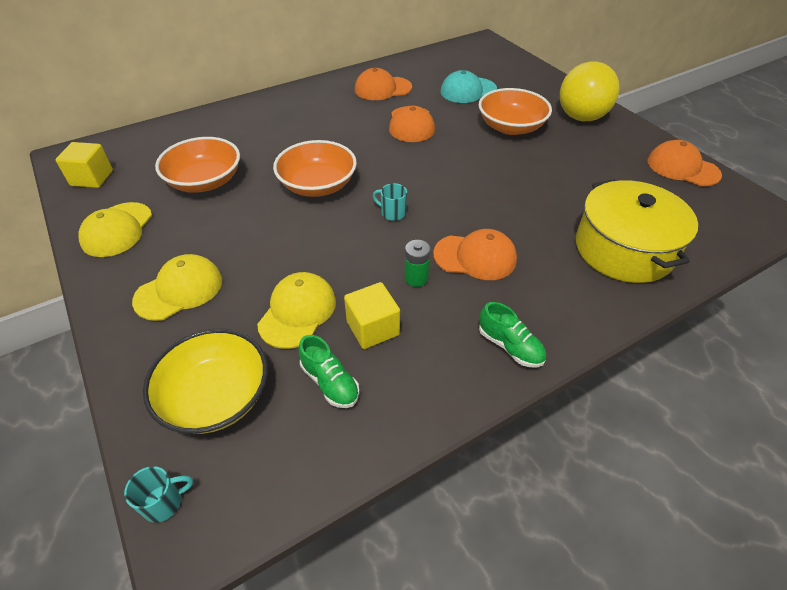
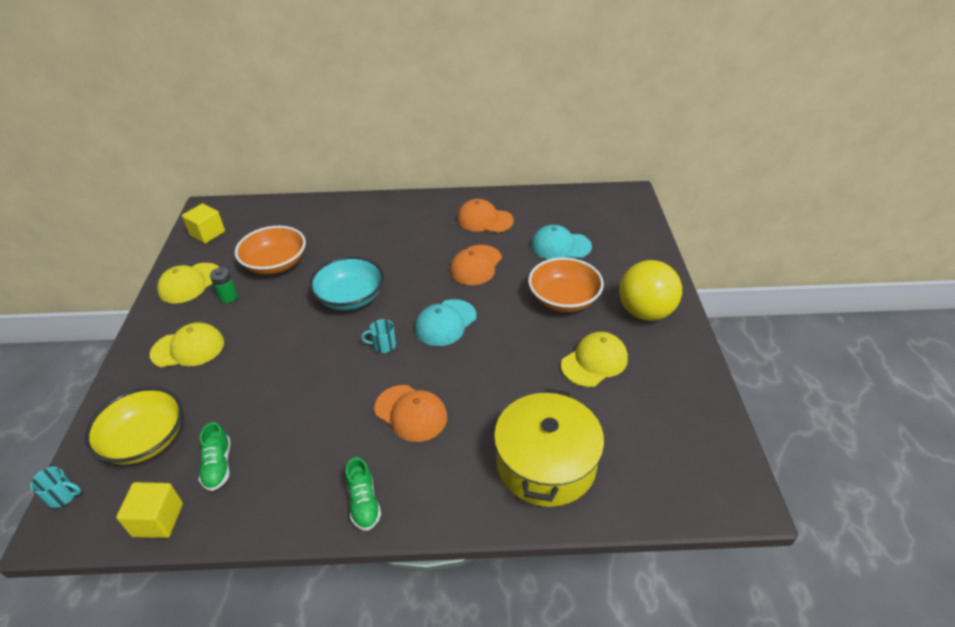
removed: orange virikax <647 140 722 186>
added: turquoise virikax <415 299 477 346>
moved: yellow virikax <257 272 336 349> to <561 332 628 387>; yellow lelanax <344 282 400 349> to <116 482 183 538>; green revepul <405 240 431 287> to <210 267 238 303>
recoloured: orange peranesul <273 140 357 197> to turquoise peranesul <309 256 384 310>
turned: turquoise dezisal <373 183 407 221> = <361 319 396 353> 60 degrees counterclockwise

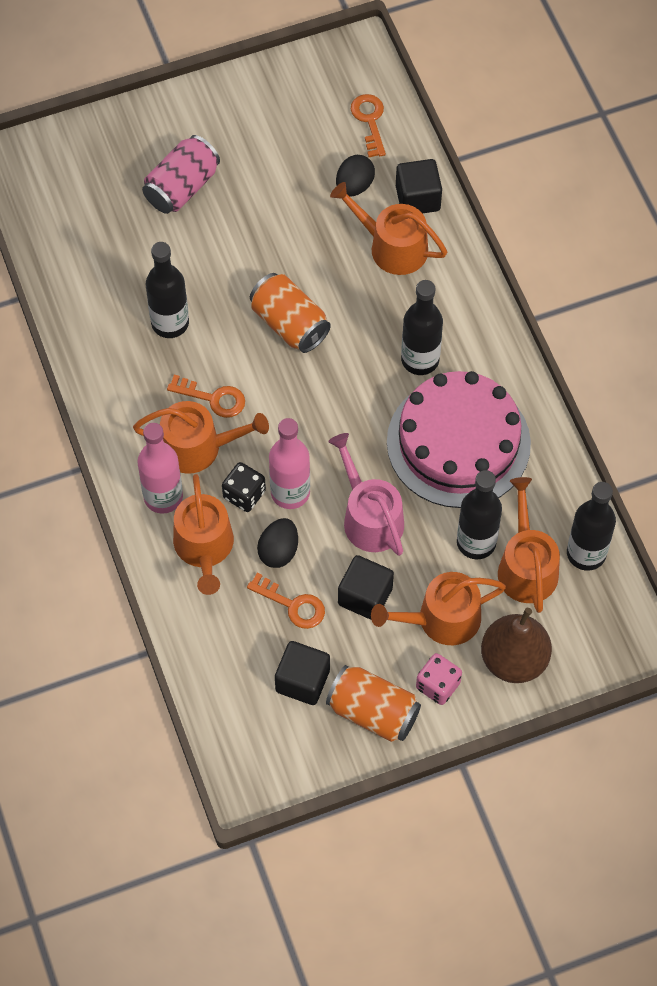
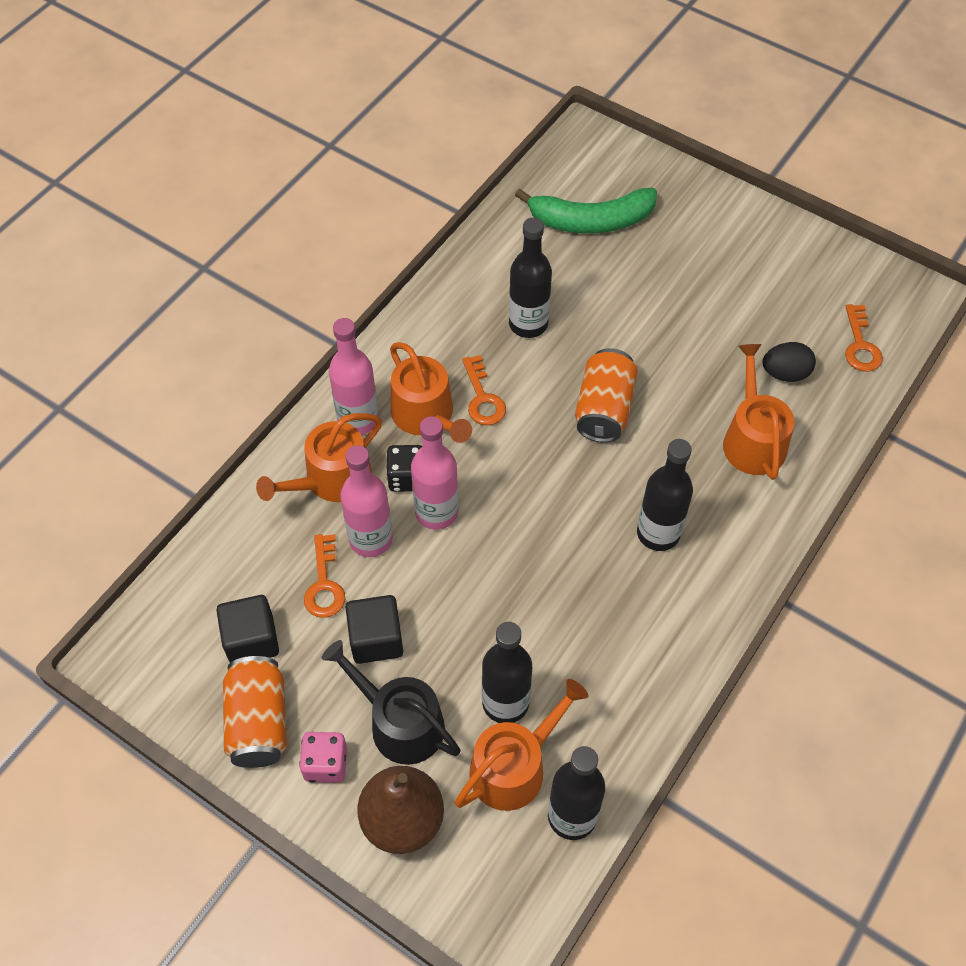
removed: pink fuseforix <142 135 220 214>; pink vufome <328 433 404 556>; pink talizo <387 371 531 508>; black lelanax <396 159 442 214>
added: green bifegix <515 188 657 233>
replaced: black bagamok <257 518 298 568> to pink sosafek <340 445 393 557>
recoloured: orange vufome <371 572 506 645> to black vufome <322 640 461 765>
turned: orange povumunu <351 94 386 157> = <845 304 883 372> 135 degrees clockwise

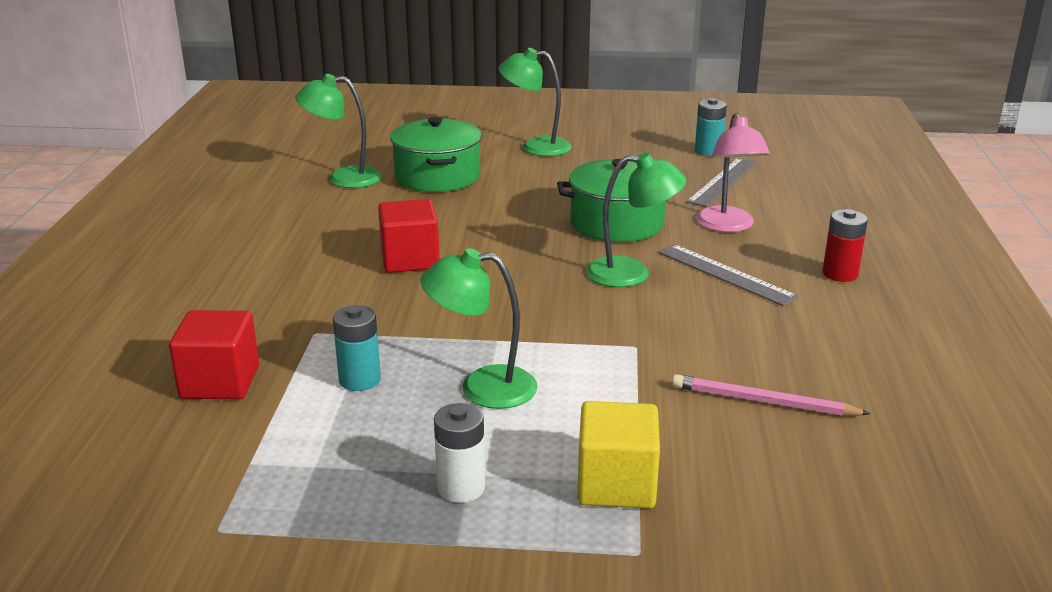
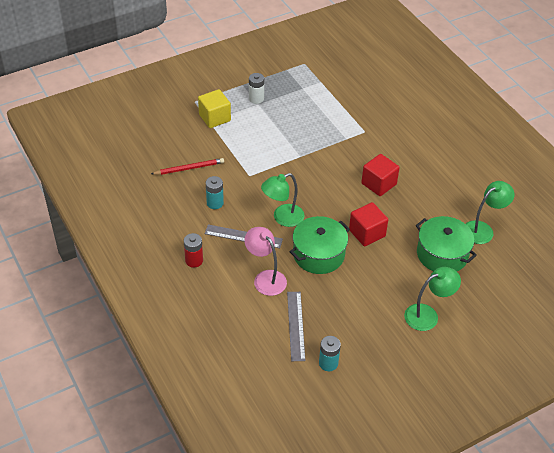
removed: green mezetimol <421 248 538 409>
moved: red lelanax <169 310 259 399> to <349 202 388 247>; turquoise revepul <333 305 381 391> to <206 176 224 209>
recoloured: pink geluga <672 374 871 416> to red geluga <151 158 224 175>

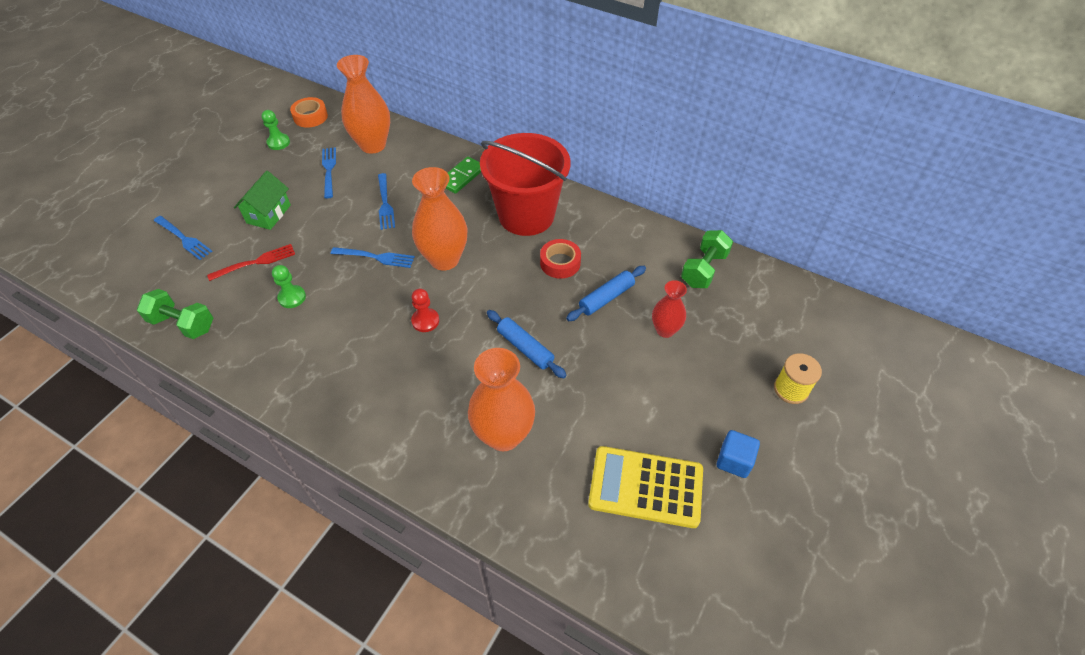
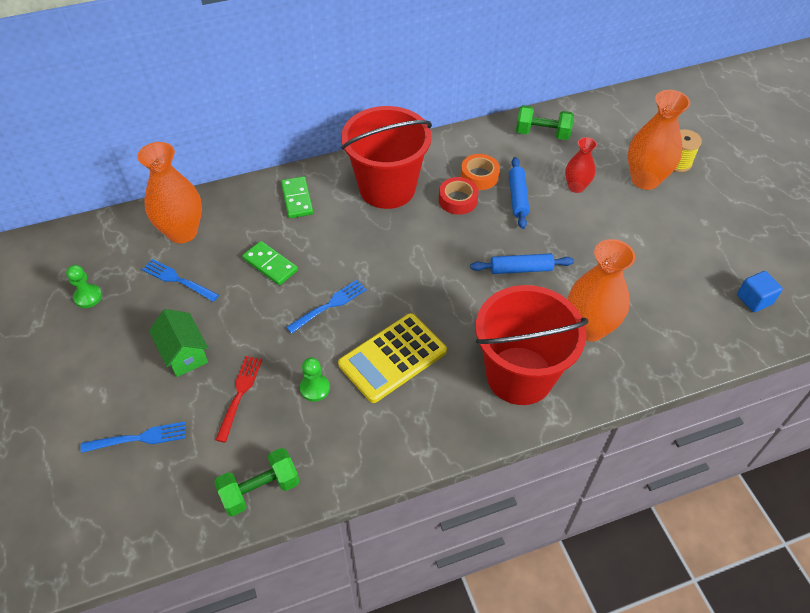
removed: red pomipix <411 289 439 332>
added: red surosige <476 285 589 405>
moved: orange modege <290 97 328 128> to <461 154 500 190>; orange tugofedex <412 167 468 271> to <628 90 690 190>; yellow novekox <588 446 703 528> to <338 313 447 403>; blue lelanax <717 430 760 478> to <737 271 783 312>
replaced: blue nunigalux <378 173 395 230> to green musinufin <242 241 298 285>
turned: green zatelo <681 230 733 288> = <516 105 574 140> 60 degrees counterclockwise

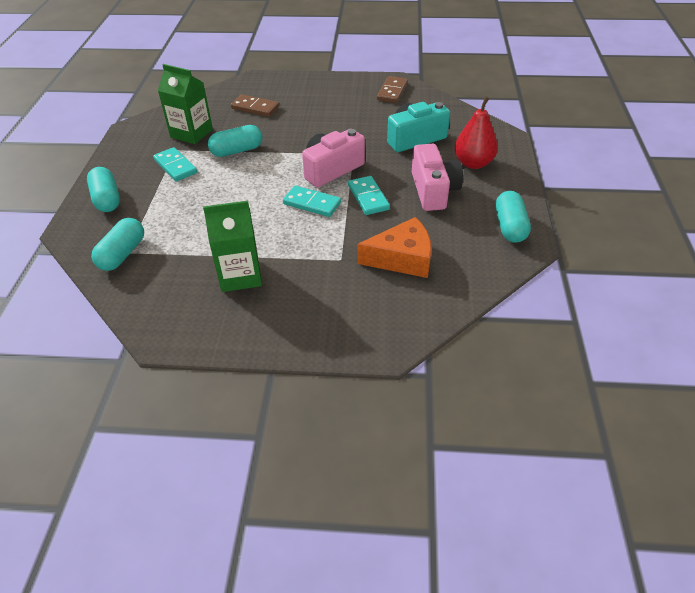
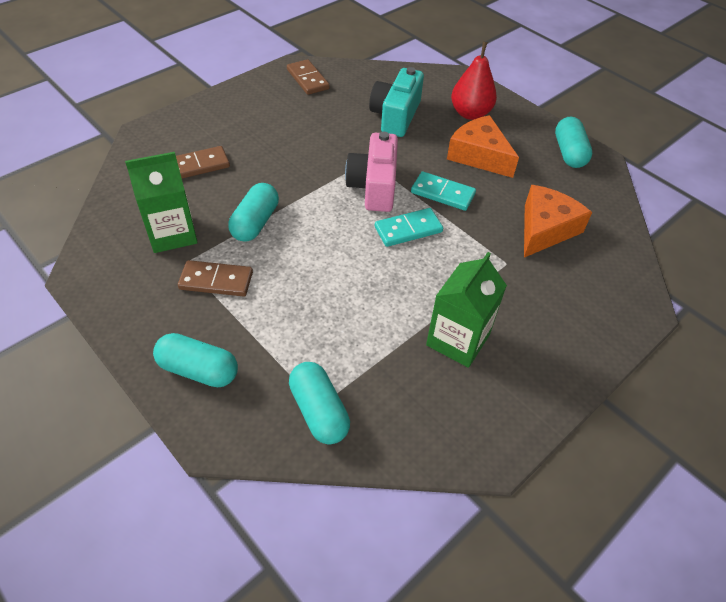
replaced: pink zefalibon <412 144 463 211> to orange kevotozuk <447 115 519 178>
recoloured: turquoise musinufin <153 147 197 181> to brown musinufin <178 260 253 297>
turned: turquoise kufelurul <496 191 531 243> = <555 117 592 168> 45 degrees clockwise

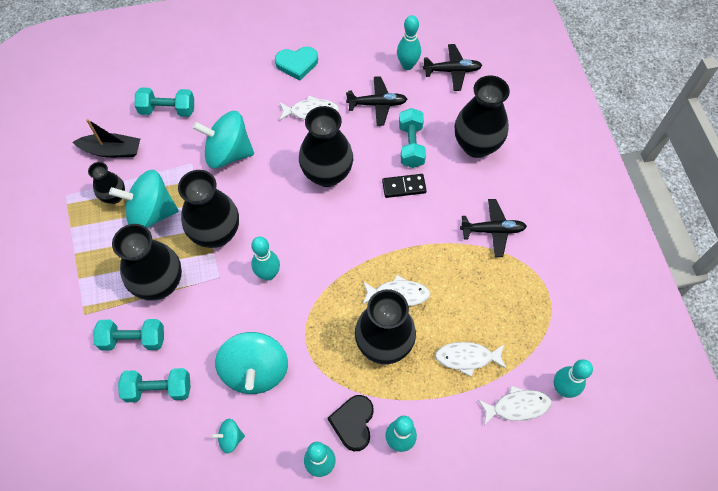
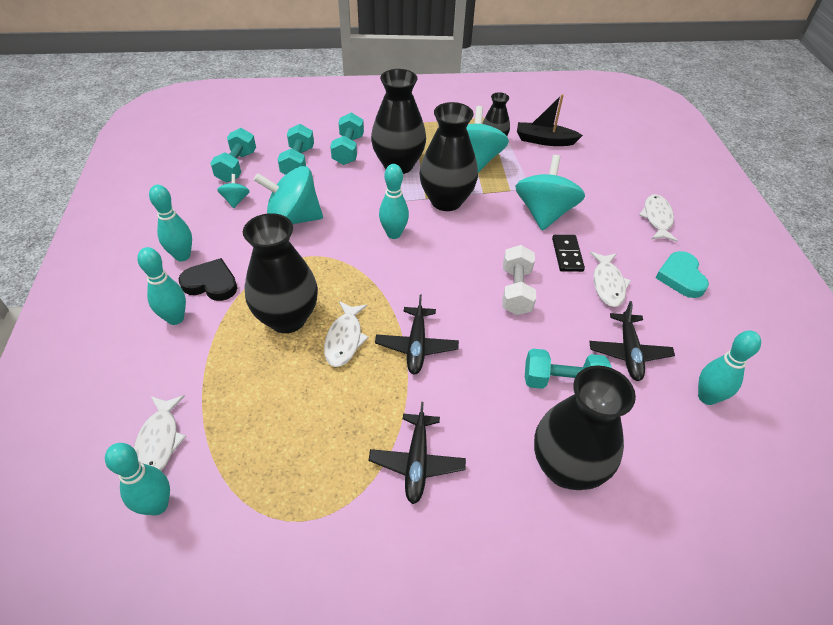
moved: turquoise zatelo <135 87 194 117> to <210 128 256 182>; black musinufin <382 174 427 198> to <552 235 585 272>; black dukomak <423 44 482 91> to <375 295 459 374>; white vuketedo <435 342 506 377> to <639 194 678 242>
replaced: black tugofedex <299 106 353 187> to white zatelo <502 245 536 315>
turned: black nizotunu <73 119 140 158> = <517 94 583 146> 90 degrees clockwise

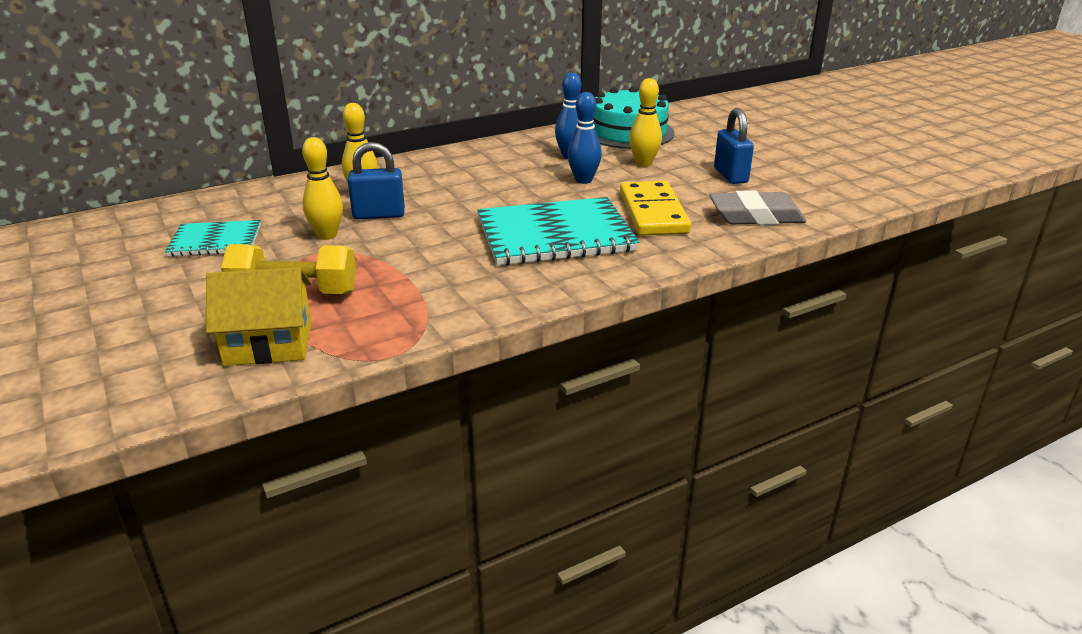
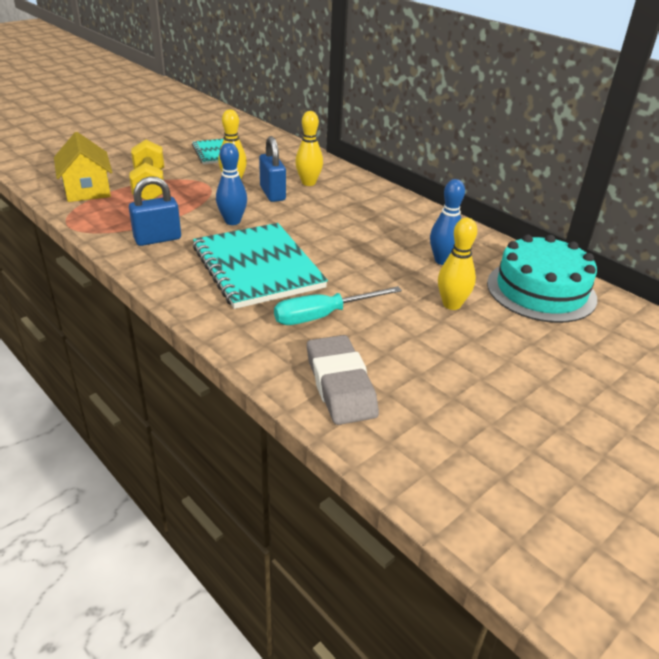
moved: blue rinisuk <567 92 602 184> to <216 143 247 225>; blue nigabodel <714 108 754 184> to <129 176 181 246>
replaced: yellow musinufin <620 181 691 236> to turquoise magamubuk <274 286 402 325>

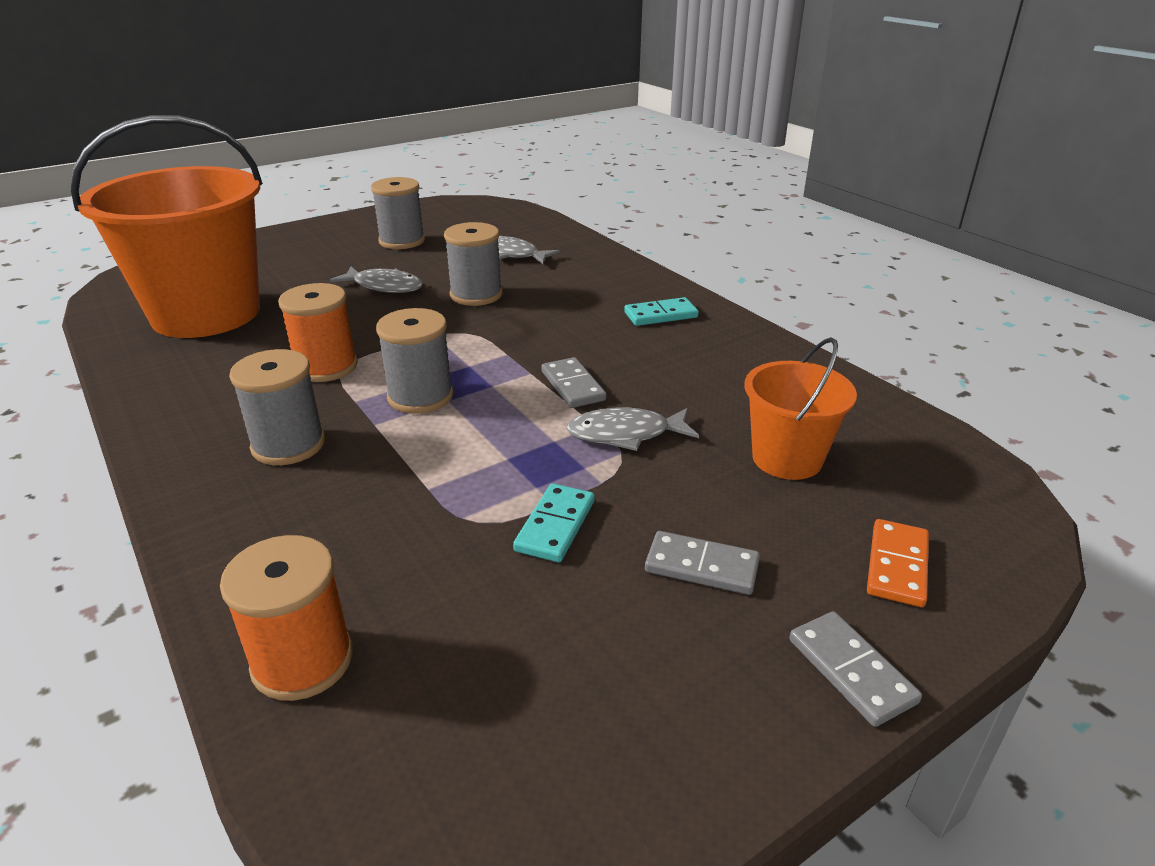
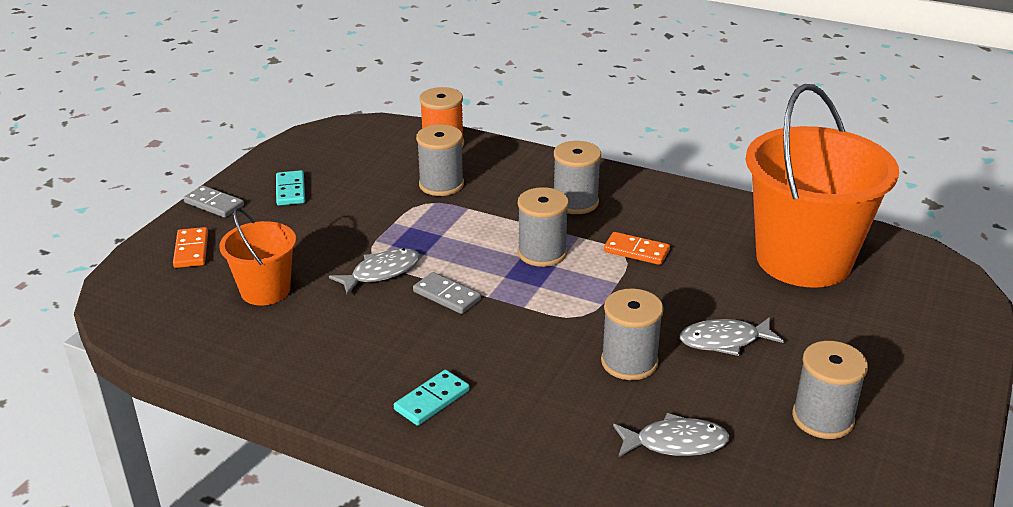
removed: grey musinufin <645 531 760 595>
added: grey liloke <416 124 464 196>
moved: turquoise musinufin <513 483 595 562> to <276 170 305 206>
replaced: orange liloke <278 283 358 382> to orange musinufin <604 232 670 265>

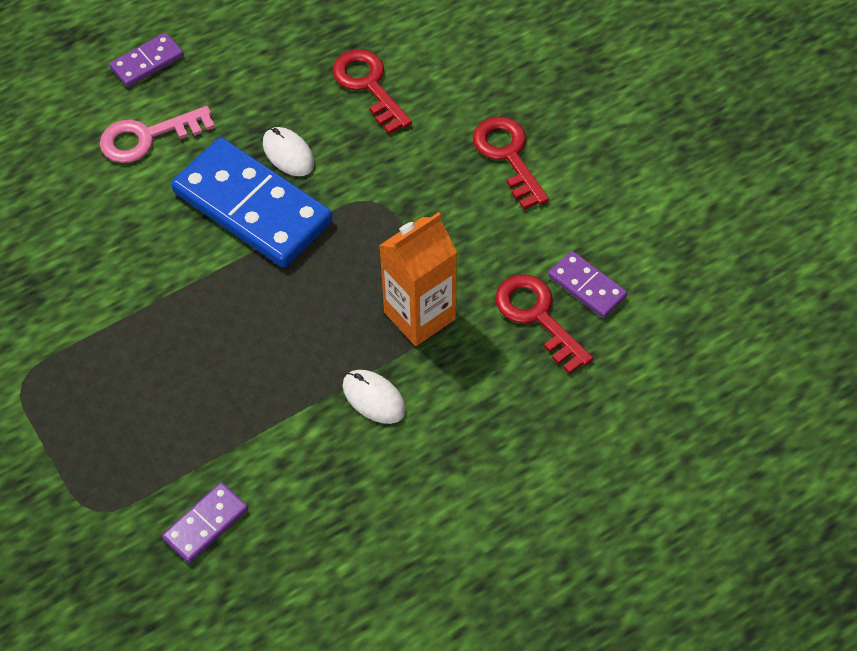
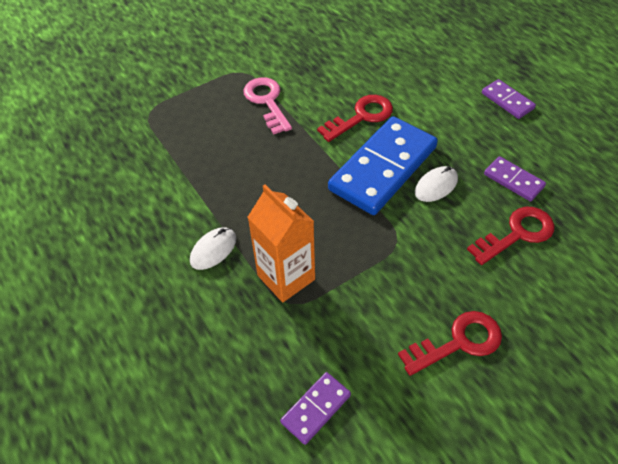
moved: pink povumunu <100 106 215 163> to <244 77 292 134>; purple musinufin <162 482 248 563> to <484 156 546 202>; red povumunu <496 274 593 374> to <317 95 393 142>

